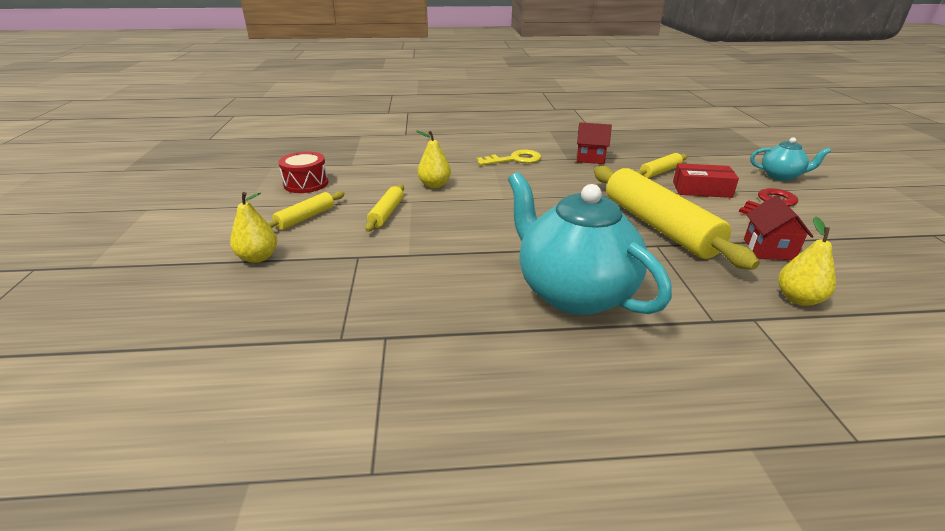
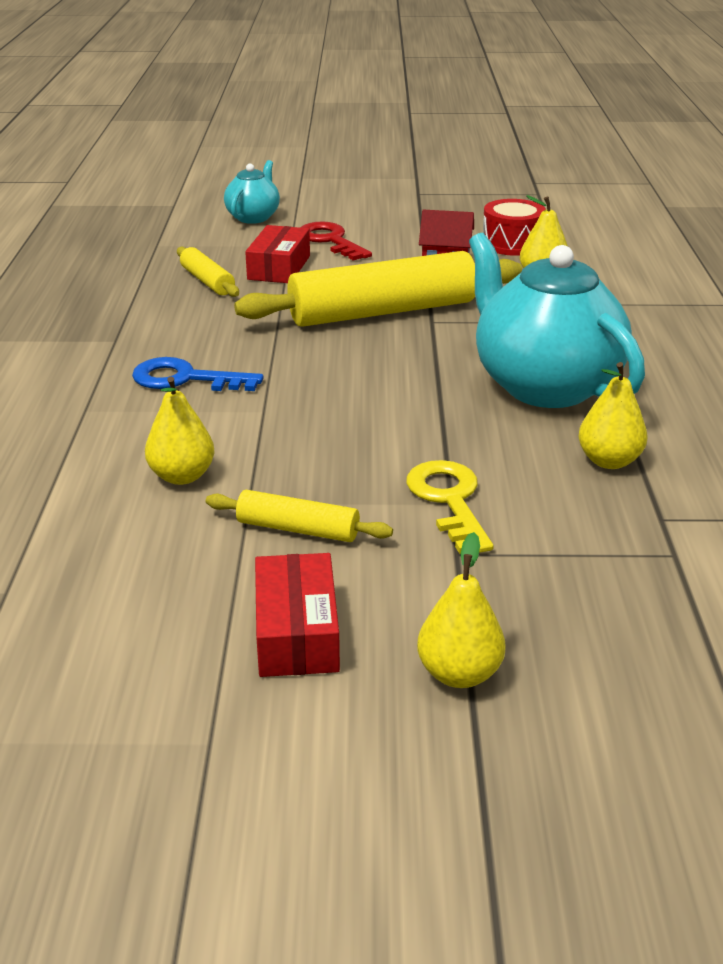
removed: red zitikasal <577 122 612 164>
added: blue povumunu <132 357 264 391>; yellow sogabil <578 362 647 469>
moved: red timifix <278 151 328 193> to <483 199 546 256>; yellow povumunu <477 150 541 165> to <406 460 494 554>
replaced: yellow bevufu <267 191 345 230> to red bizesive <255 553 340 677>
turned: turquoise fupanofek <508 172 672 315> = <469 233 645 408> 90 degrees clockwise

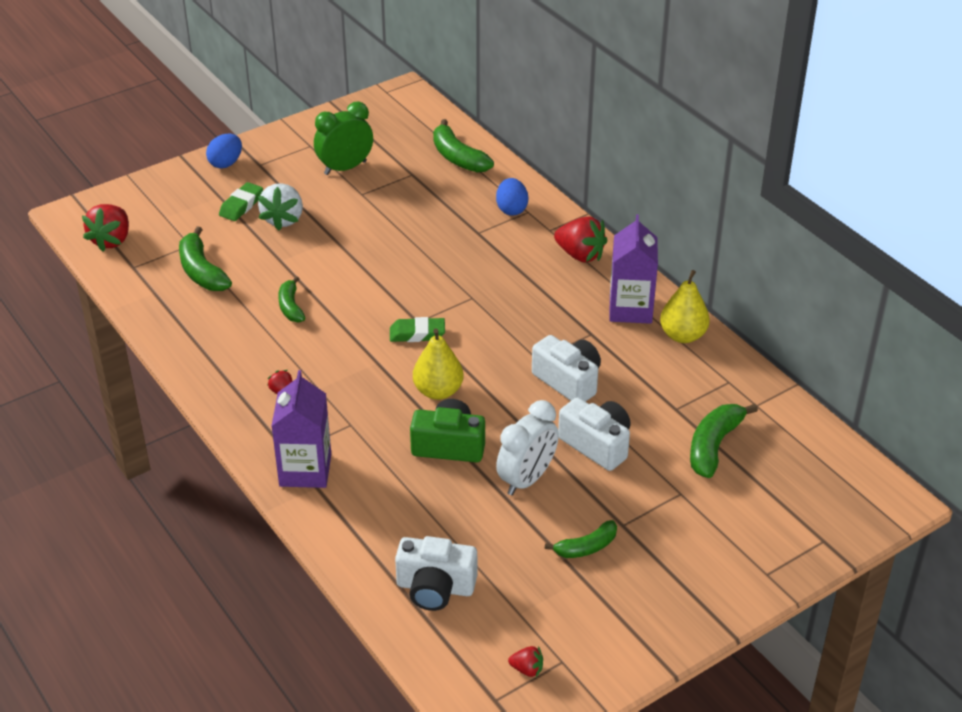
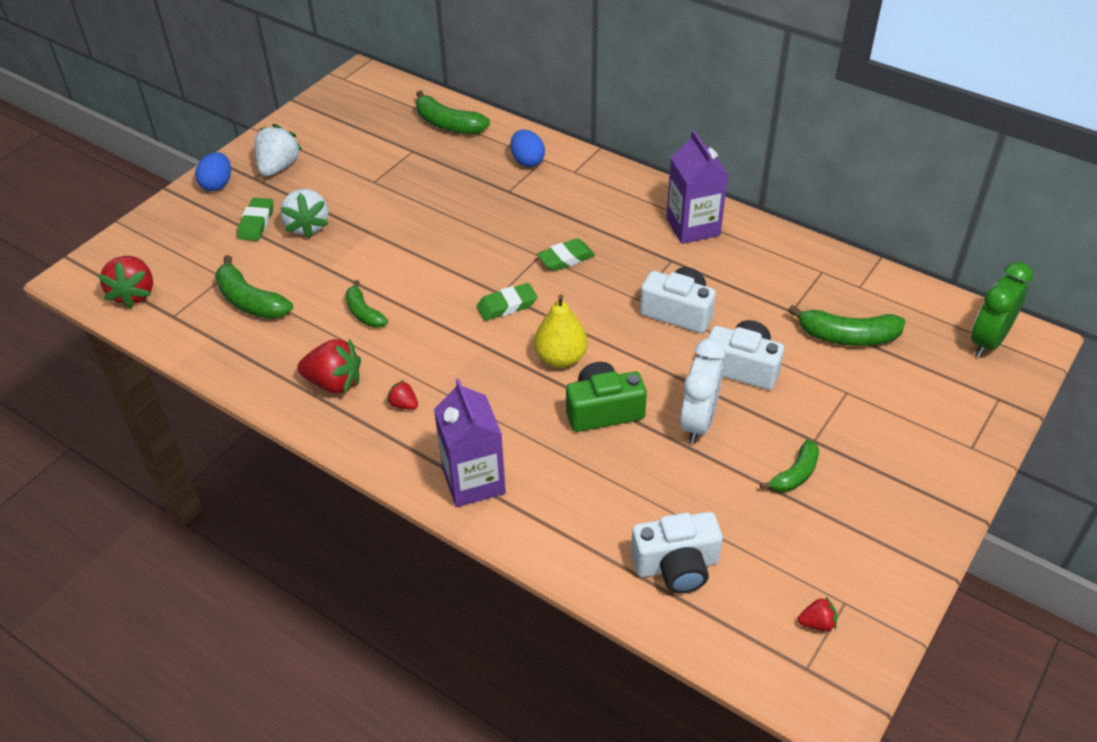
removed: yellow sogabil <660 270 710 343>
added: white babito <255 124 302 176>; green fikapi <537 238 595 271>
moved: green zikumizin <314 101 373 175> to <971 262 1033 357>; red babito <554 217 608 263> to <297 338 361 393>
turned: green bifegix <690 404 758 478> = <788 305 905 346> 90 degrees counterclockwise

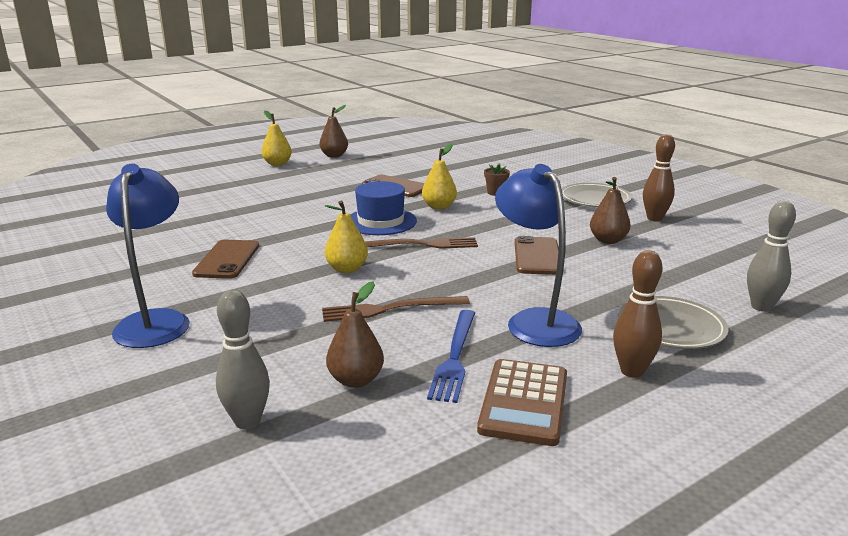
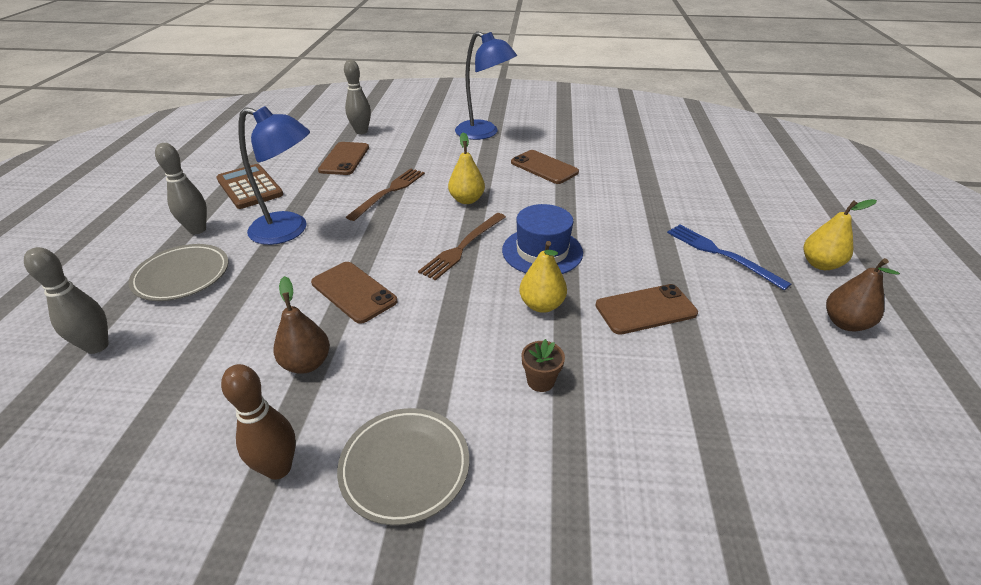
moved: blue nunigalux <427 310 475 403> to <667 225 791 290>
replaced: brown sogabil <326 281 384 388> to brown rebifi <318 142 369 175>
recoloured: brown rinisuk <613 250 662 378> to grey rinisuk <155 143 207 234>

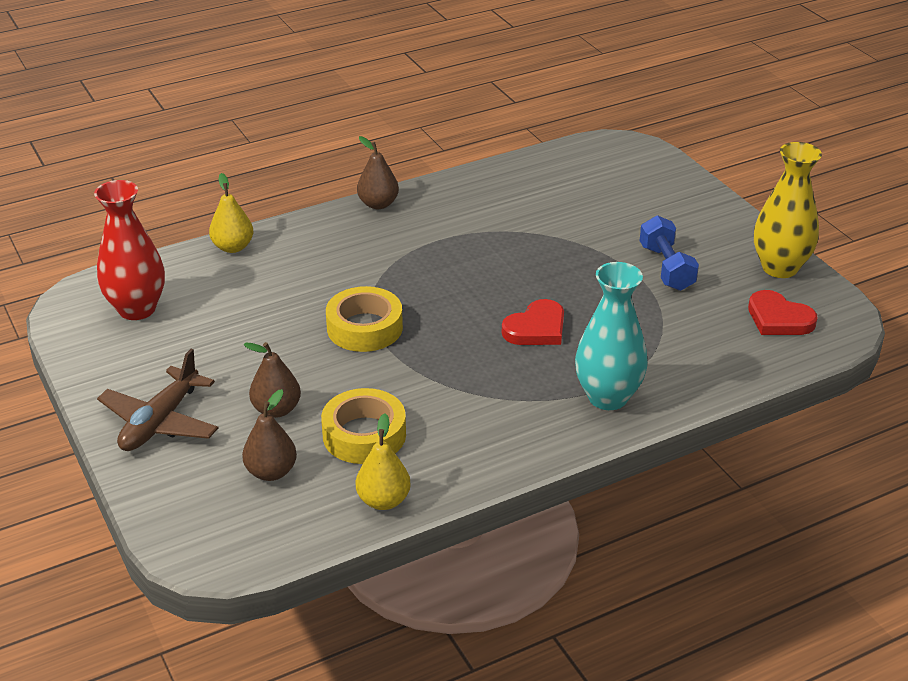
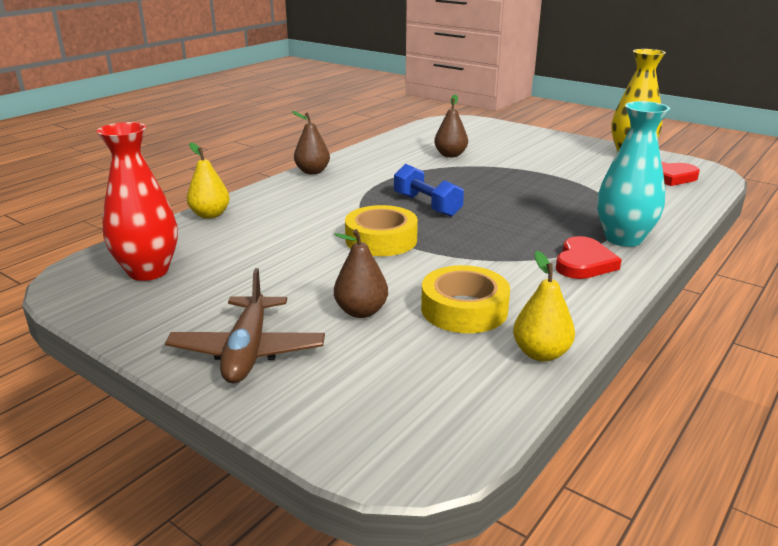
moved: brown sogabil <242 389 297 481> to <434 94 468 157>; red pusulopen <502 299 564 345> to <556 236 622 279>; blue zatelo <640 215 699 291> to <394 164 464 217>

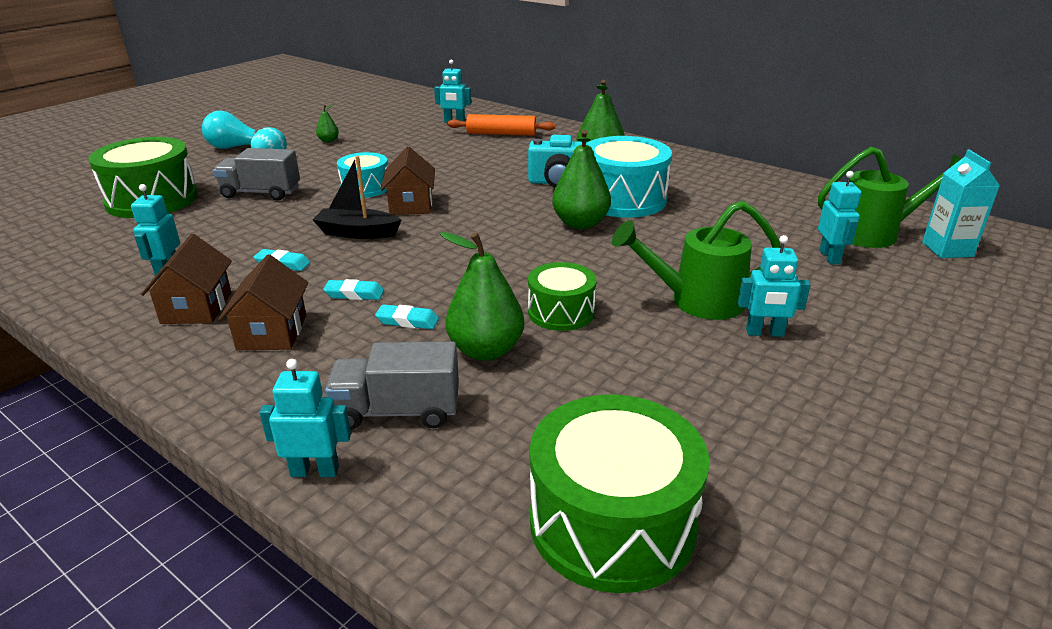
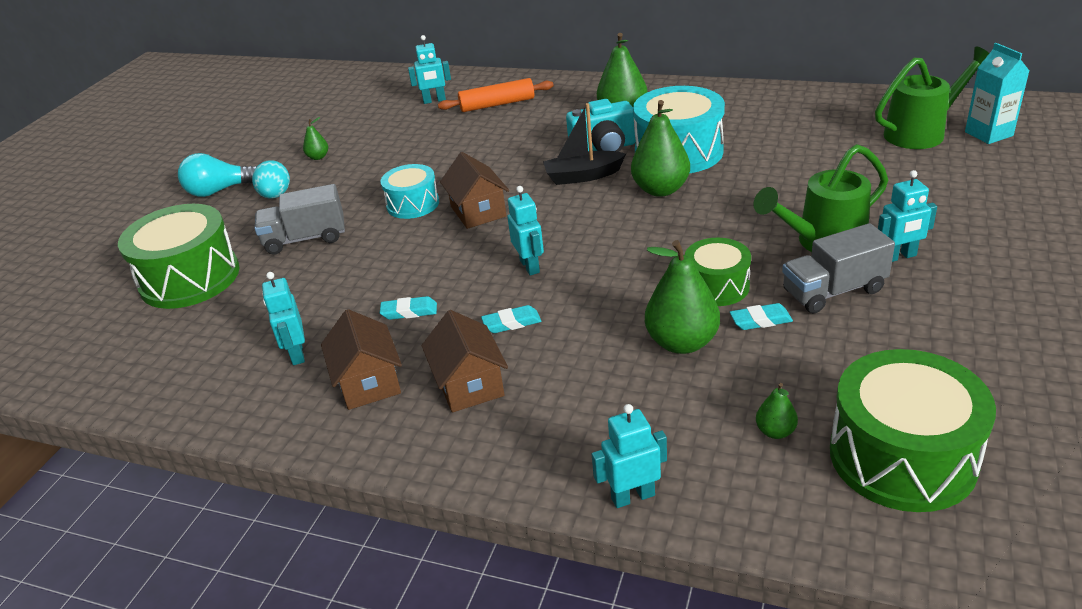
added: green sogabil <756 383 798 439>
moved: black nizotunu <313 156 402 239> to <543 103 626 185>; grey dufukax <325 341 459 430> to <782 223 895 313>; turquoise fikapi <375 304 439 329> to <730 303 793 330>; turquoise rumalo <818 171 862 264> to <507 186 544 276>

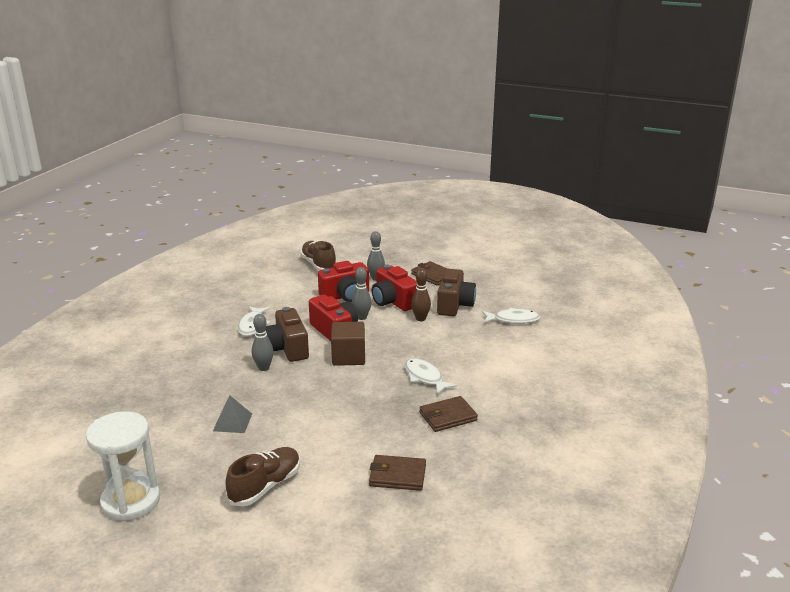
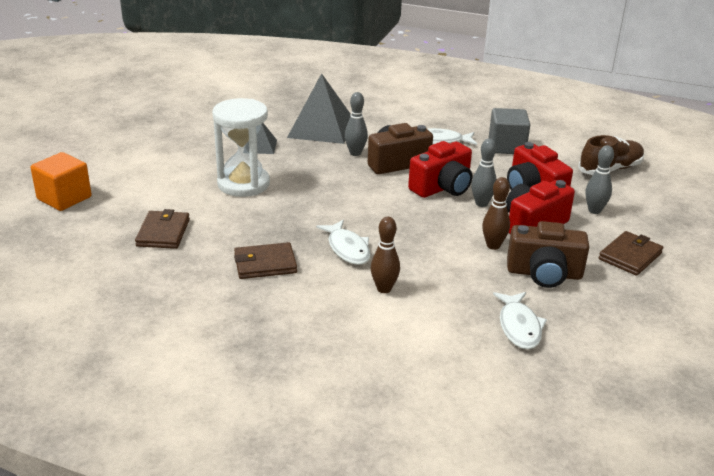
removed: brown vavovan <225 447 300 506>; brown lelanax <331 322 365 366>
added: orange lelanax <30 152 92 211>; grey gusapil <287 73 351 144>; brown rinisuk <371 217 400 293>; grey lelanax <489 108 530 154>
moved: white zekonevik <86 411 160 521> to <212 98 270 197>
turned: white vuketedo <404 358 457 395> = <316 220 371 265> 105 degrees clockwise; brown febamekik <419 396 478 432> = <234 242 297 279> 75 degrees counterclockwise

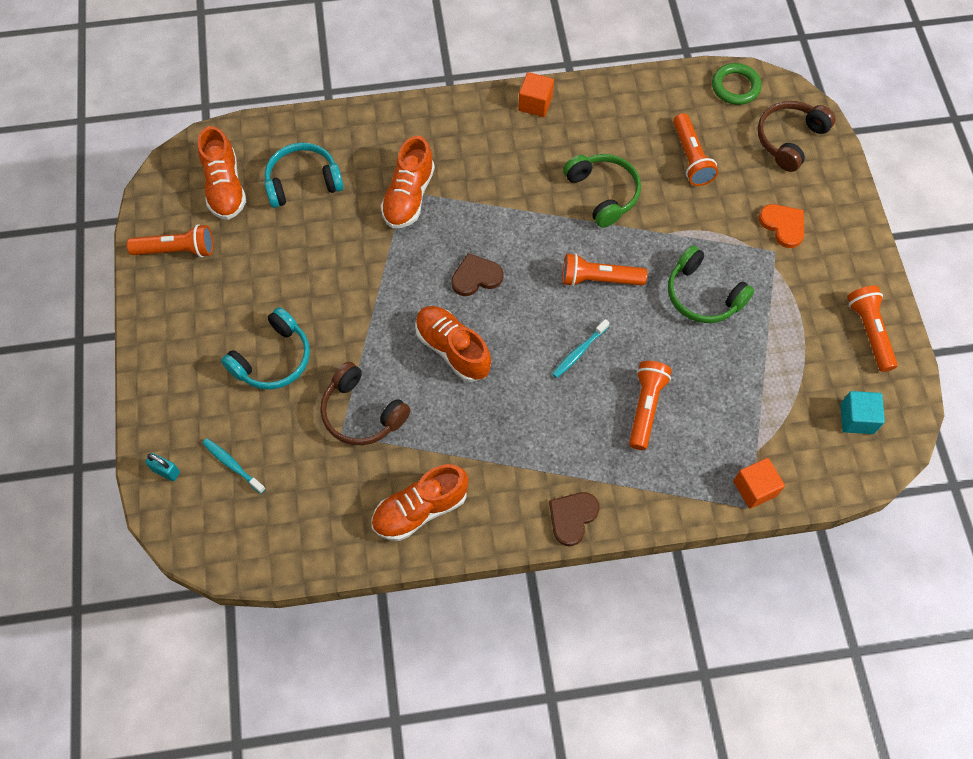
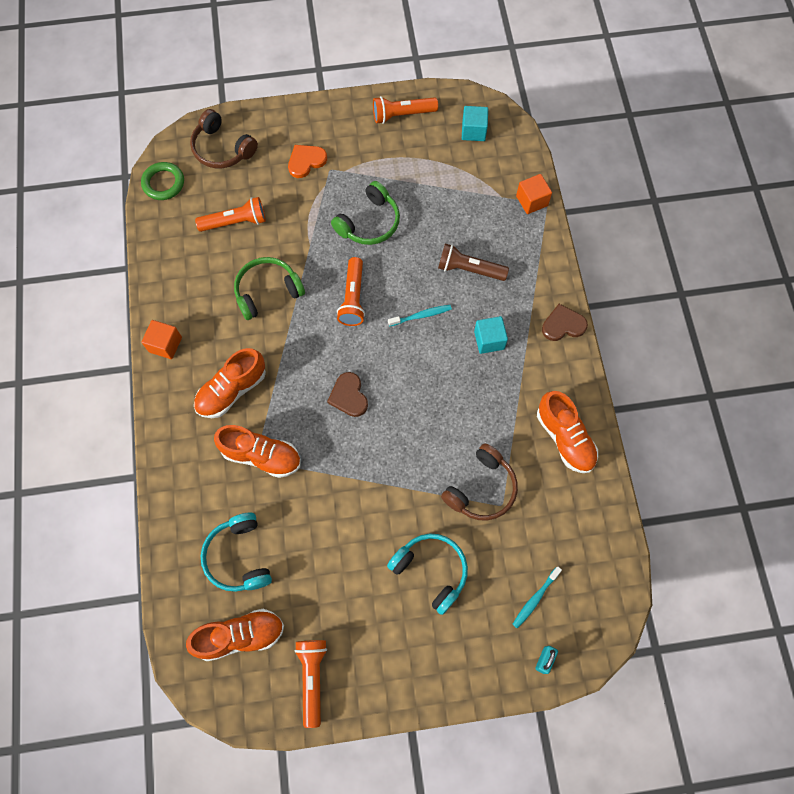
added: turquoise lelanax <474 316 508 354>
moved: orange vavovan <415 306 491 382> to <194 348 266 418>
recoloured: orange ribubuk <629 361 672 450> to brown ribubuk <438 243 509 281>
turned: brown pusulopen <549 492 600 546> = <542 304 588 341> 135 degrees clockwise; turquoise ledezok <552 319 610 378> = <388 305 452 326> 60 degrees counterclockwise

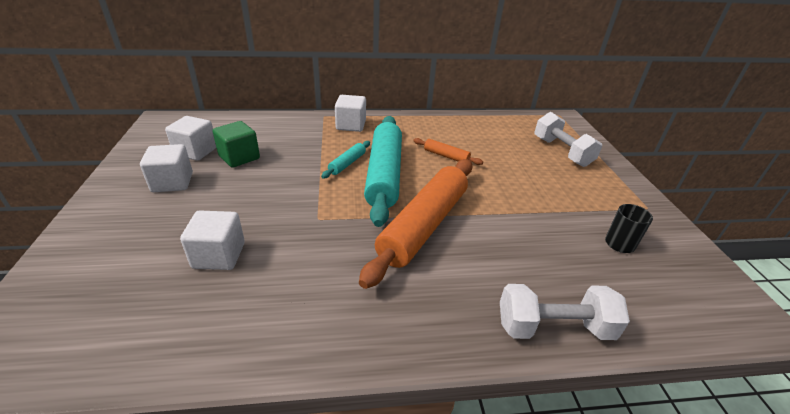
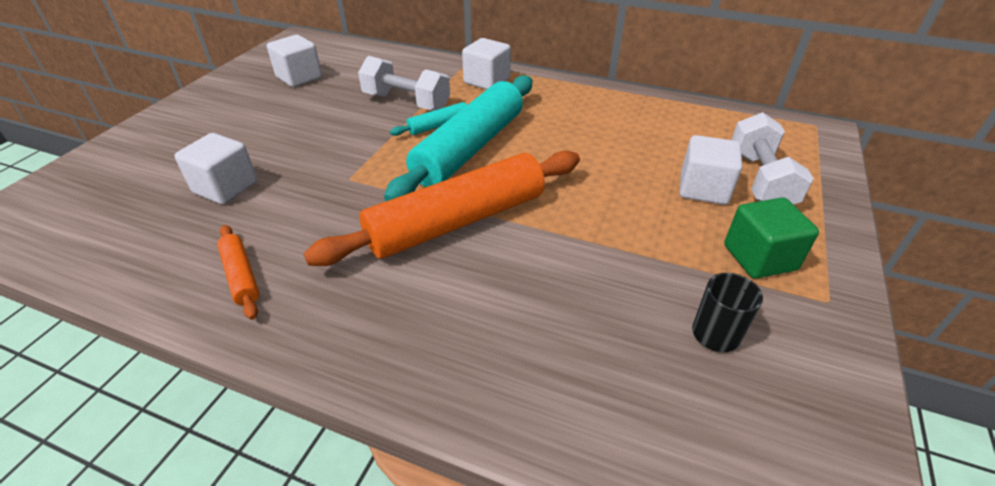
moved: white lelanax <140 144 193 192> to <680 135 742 205>; green lelanax <212 121 260 168> to <724 198 819 279>; orange bevufu <413 138 483 165> to <217 225 259 320>; white zatelo <500 284 630 340> to <358 56 450 111>

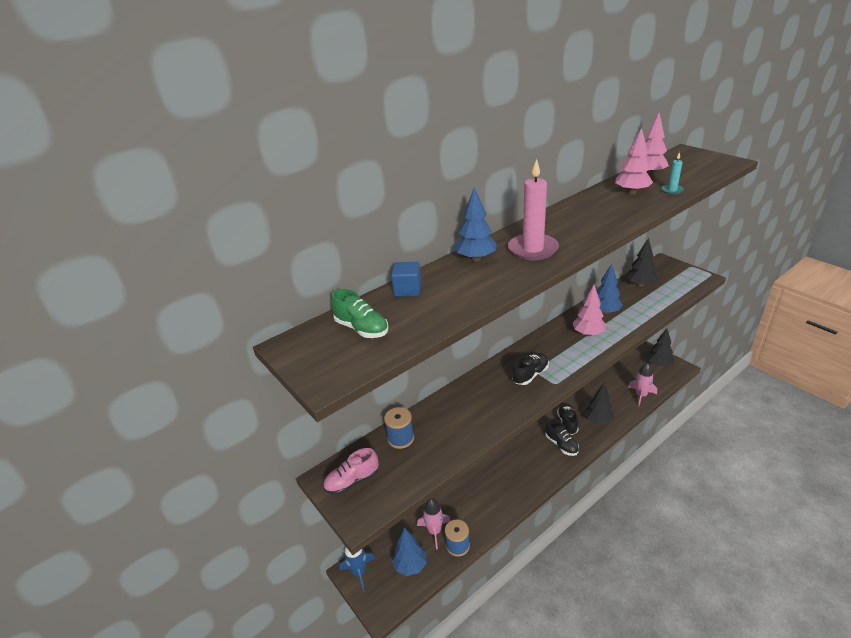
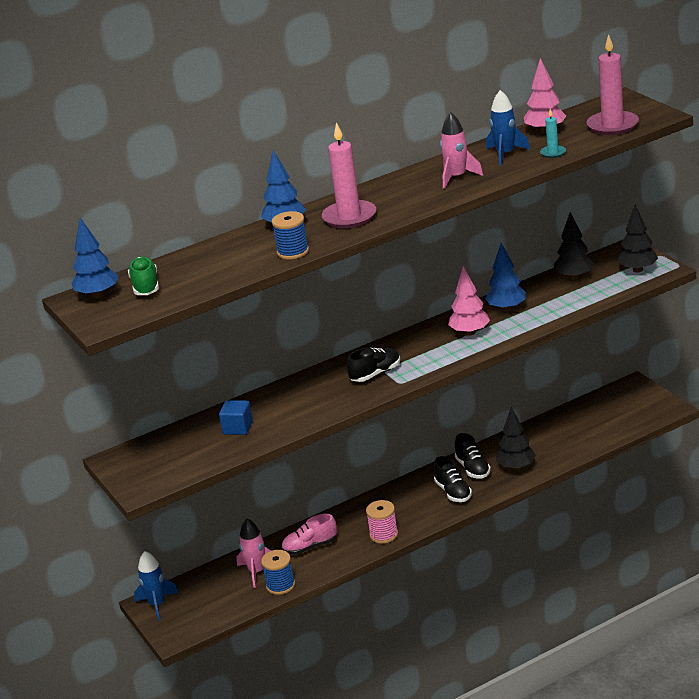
added: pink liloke <366 500 398 544>; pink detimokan <587 34 639 135>
moved: pink vavovan <323 448 379 495> to <281 514 337 555>; blue liloke <384 407 414 449> to <272 211 309 260>; blue lelanax <391 262 421 297> to <219 400 253 435>; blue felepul <392 528 427 576> to <71 218 119 298>; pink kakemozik <628 363 657 406> to <440 112 483 189>; black felepul <647 328 674 367> to <617 204 658 272>
replaced: pink felepul <615 127 653 195> to blue kakemozik <486 90 530 166>
turned: green vavovan <331 289 388 338> = <128 256 159 295> 150 degrees counterclockwise; black vavovan <557 403 579 435> = <455 433 491 479> 150 degrees clockwise

